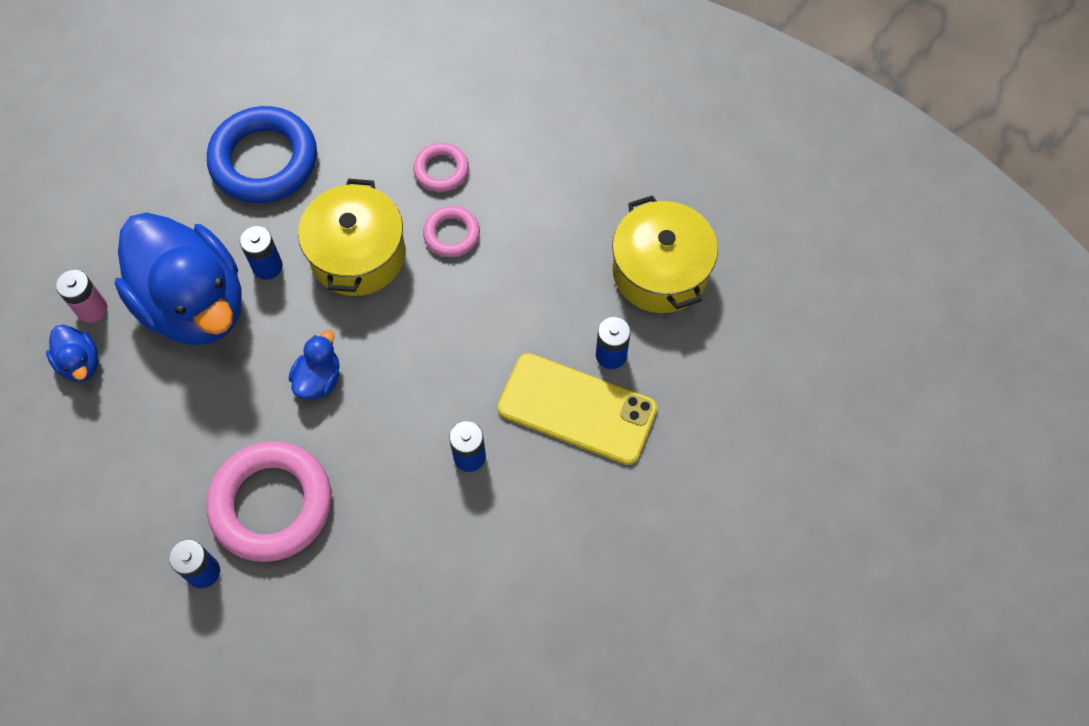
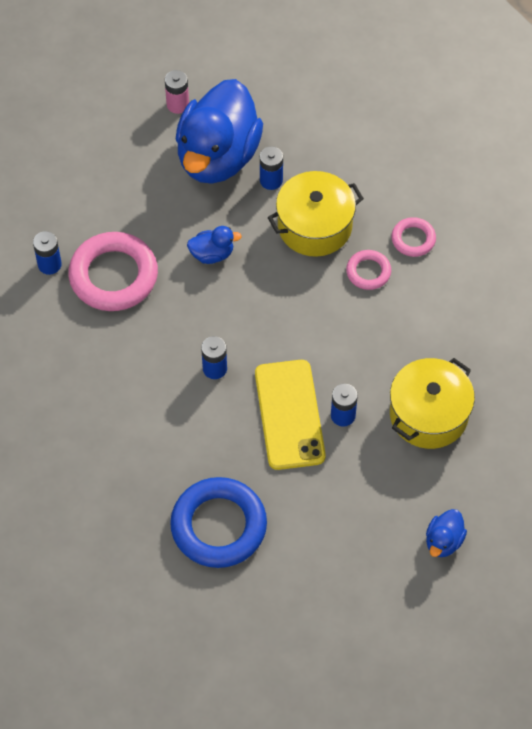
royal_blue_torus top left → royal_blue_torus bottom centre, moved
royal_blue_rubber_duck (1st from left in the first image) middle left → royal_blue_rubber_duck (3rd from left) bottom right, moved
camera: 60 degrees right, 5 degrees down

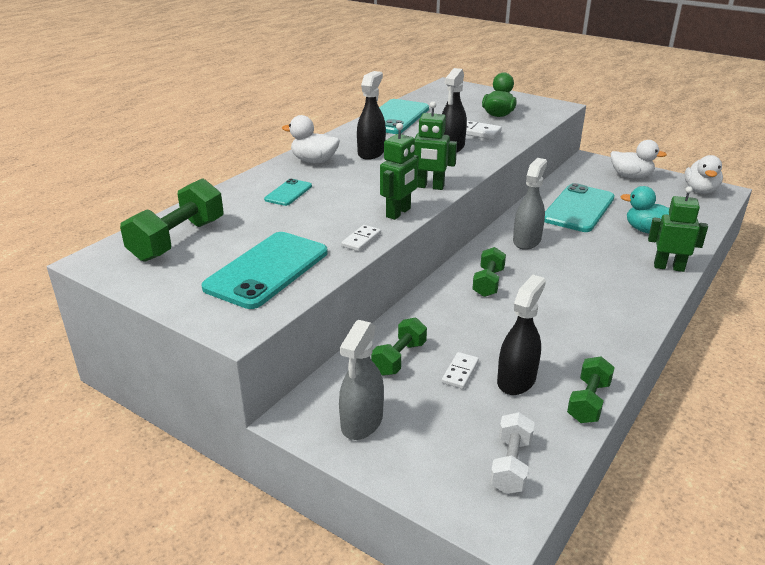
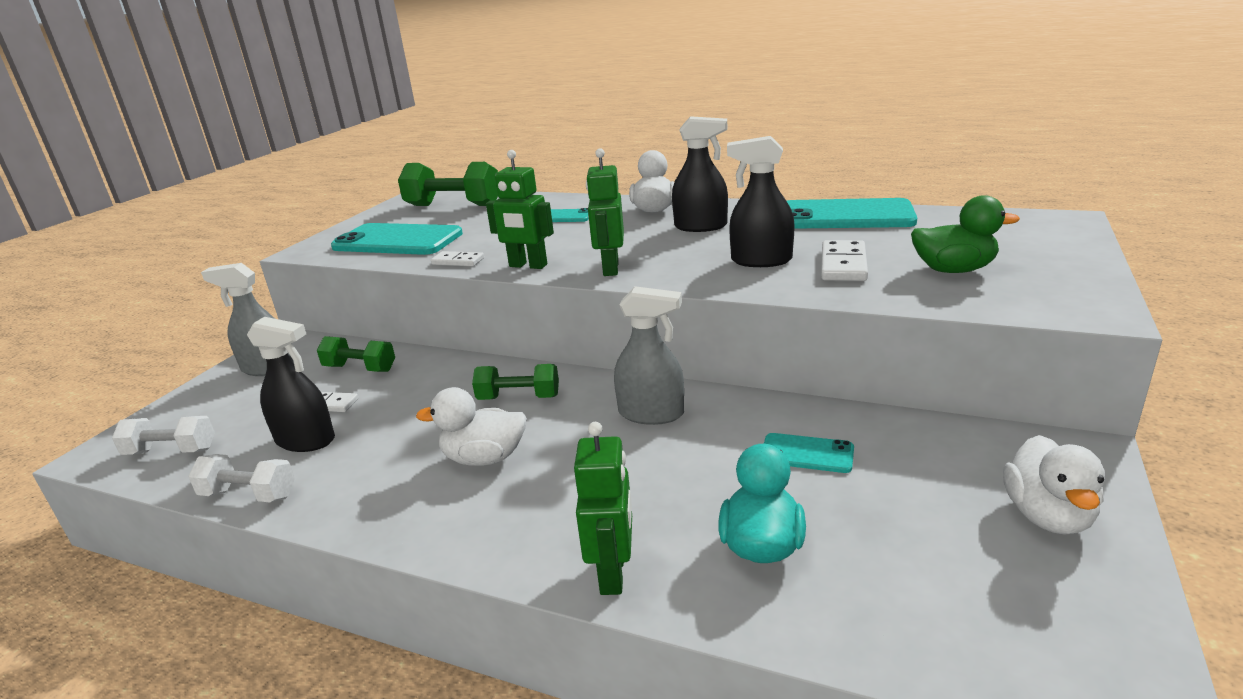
pure_white_rubber_duck (3rd from left in the first image) top right → pure_white_rubber_duck (1st from left) centre, moved
turquoise_mobile_phone (4th from left in the first image) middle right → turquoise_mobile_phone (3rd from left) centre, x0.49
green_hand_weight (4th from left) bottom right → pure_white_hand_weight (2nd from left) bottom left
camera: 80 degrees right, 5 degrees down

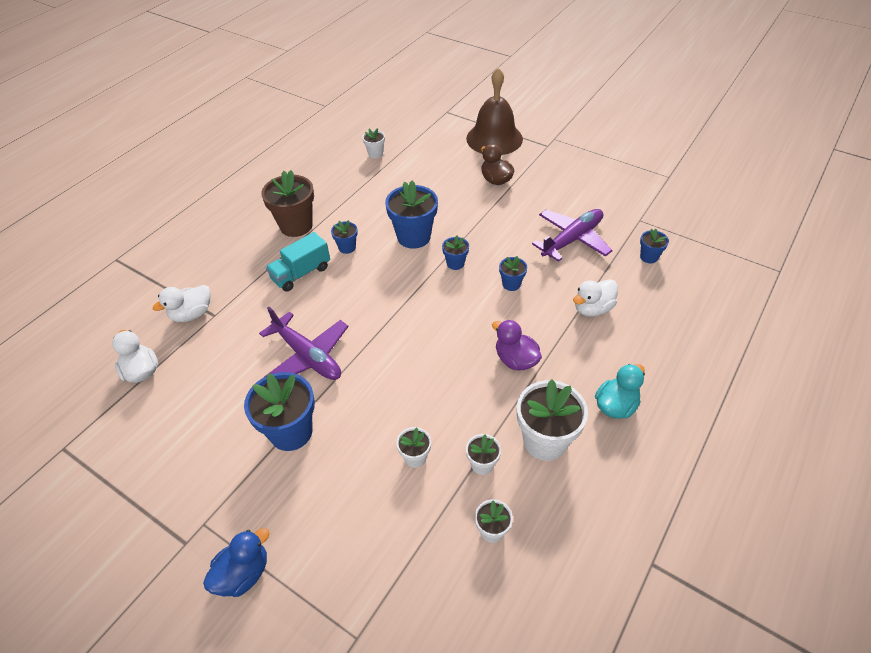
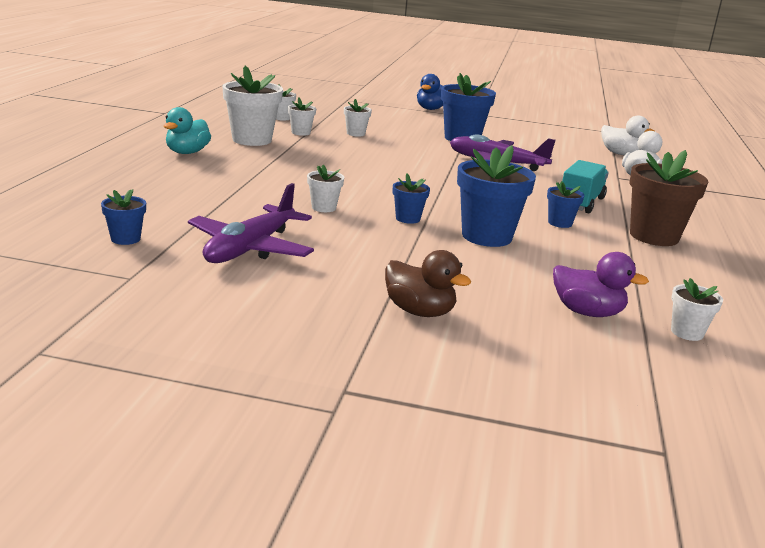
dark_brown_hand_bell top centre → -
royal_blue_potted_plant (5th from left) centre → pure_white_potted_plant (4th from left) centre
pure_white_rubber_duck (3rd from left) middle right → -
royal_purple_rubber_duck centre → royal_purple_rubber_duck middle right, moved
camera: 155 degrees right, 25 degrees down

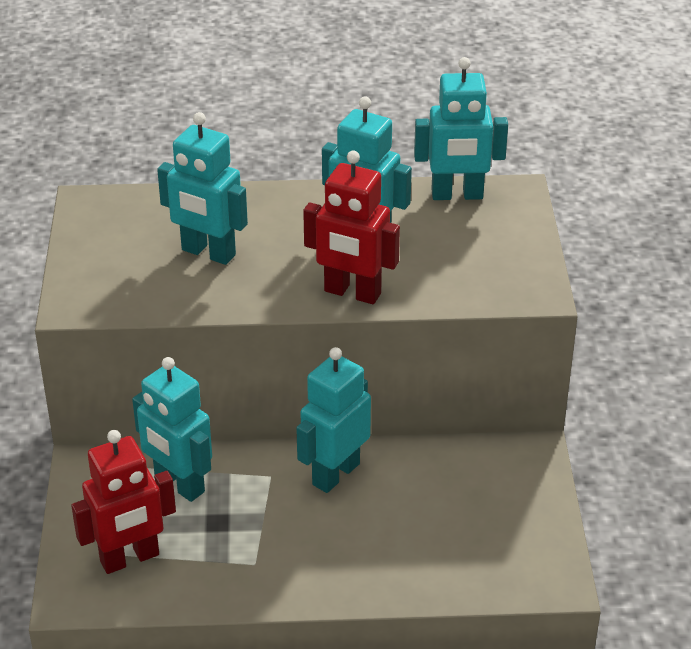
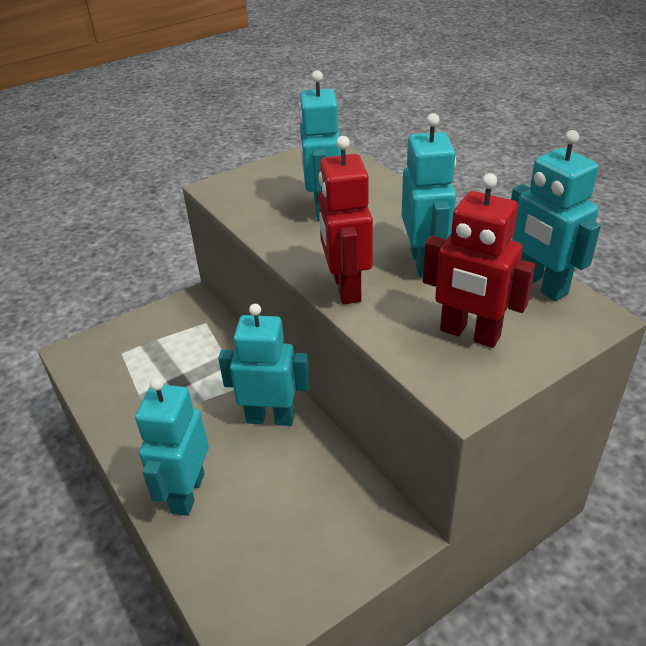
turquoise_robot (1st from left) middle left → turquoise_robot (1st from left) bottom left, moved
crimson_robot (1st from left in the first image) bottom left → crimson_robot (2nd from left) middle right, moved
camera: 60 degrees right, 0 degrees up

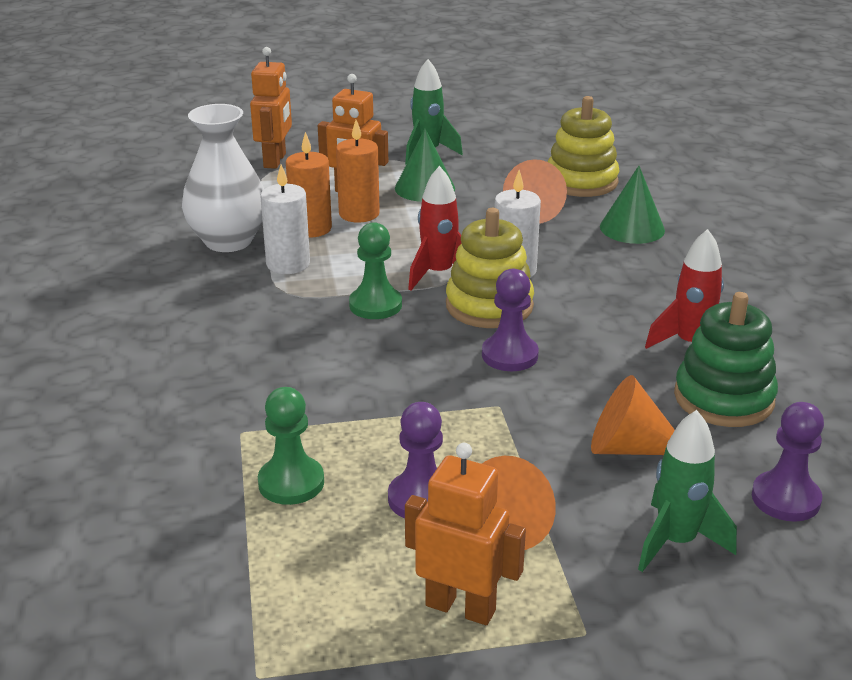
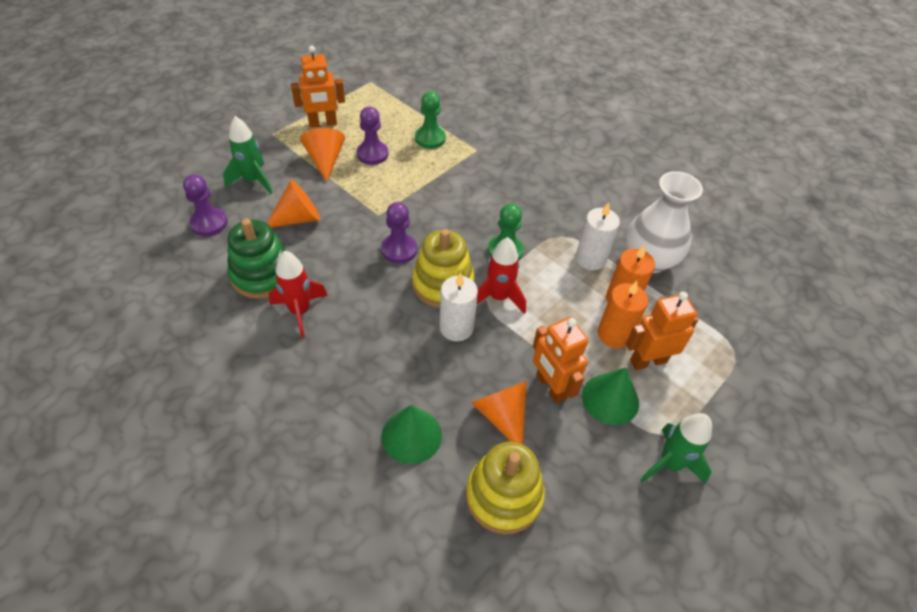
orange-coloured_robot (1st from left in the first image) top left → orange-coloured_robot (2nd from left) centre, moved
camera: 140 degrees right, 20 degrees up

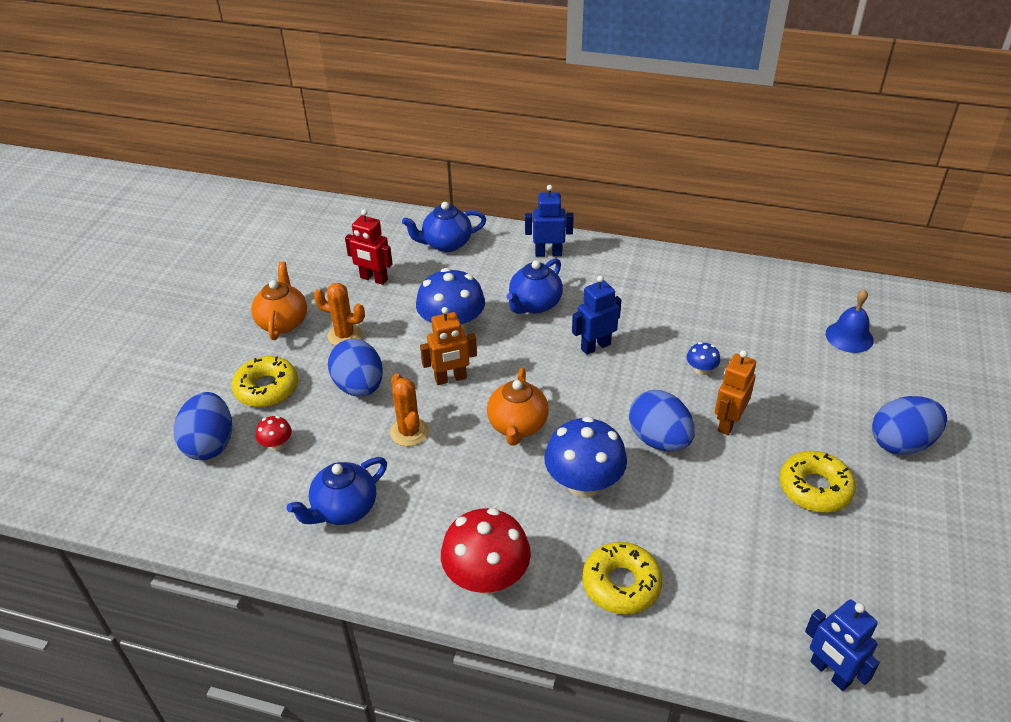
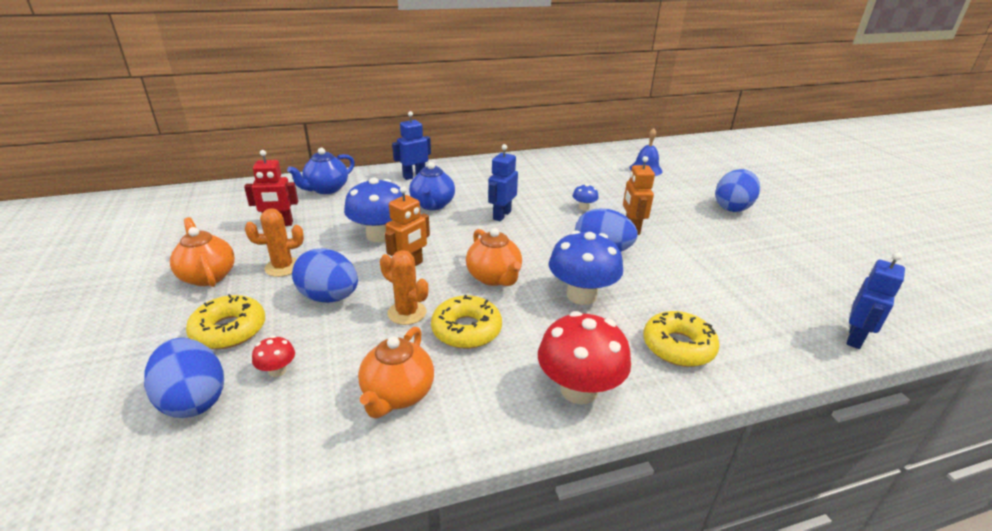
yellow_donut (3rd from left in the first image) bottom right → yellow_donut (2nd from left) centre, moved
royal_blue_teapot (1st from left) bottom centre → orange-coloured_teapot (2nd from left) bottom centre
royal_blue_robot (3rd from left) bottom right → royal_blue_robot (3rd from left) middle right, 75 degrees counterclockwise
camera: 35 degrees left, 10 degrees down

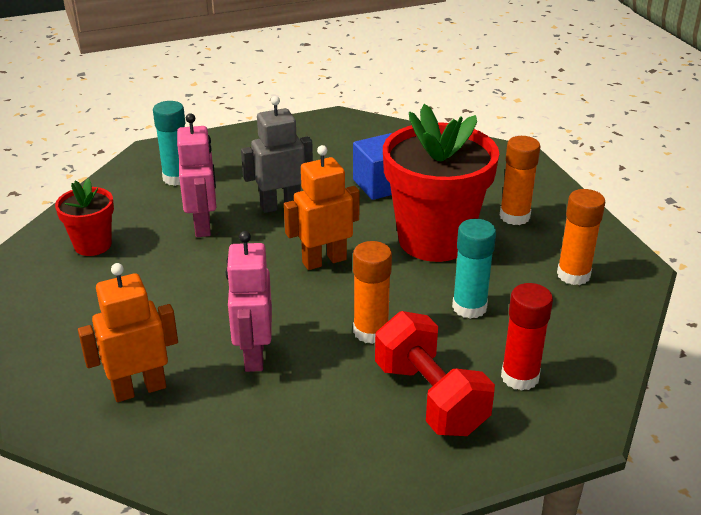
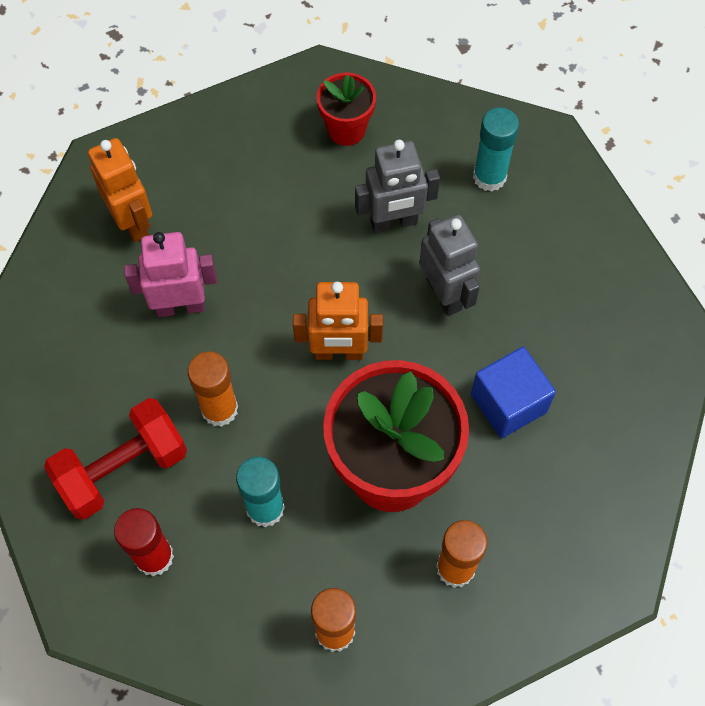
rosy_robot (1st from left) middle left → ash-grey_robot (1st from left) top centre
orange-coloured_robot (2nd from left) centre, 120 degrees clockwise
camera: 85 degrees right, 30 degrees up

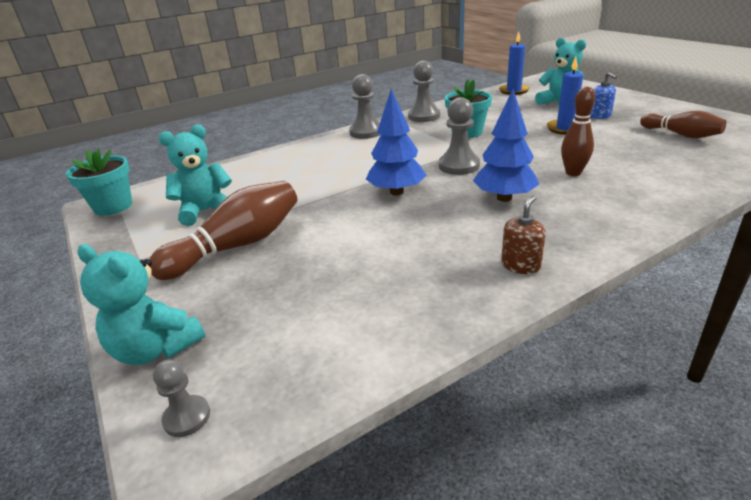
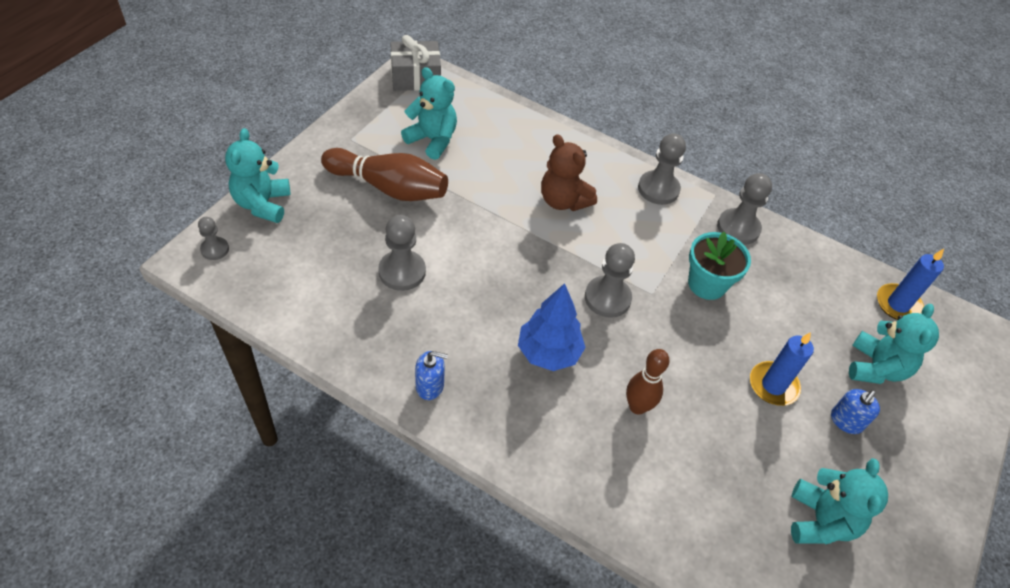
royal_blue_tree (1st from left) top centre → -
dark_brown_bowling_pin (3rd from left) top right → turquoise_teddy_bear (3rd from left) bottom right
turquoise_potted_plant (1st from left) middle left → ash-grey_wrapped_gift top centre
dark_brown_soap_dispenser middle right → royal_blue_soap_dispenser (1st from left) centre
- → dark_brown_teddy_bear top centre
- → ash-grey_chess_pawn (2nd from left) centre
camera: 55 degrees right, 20 degrees up

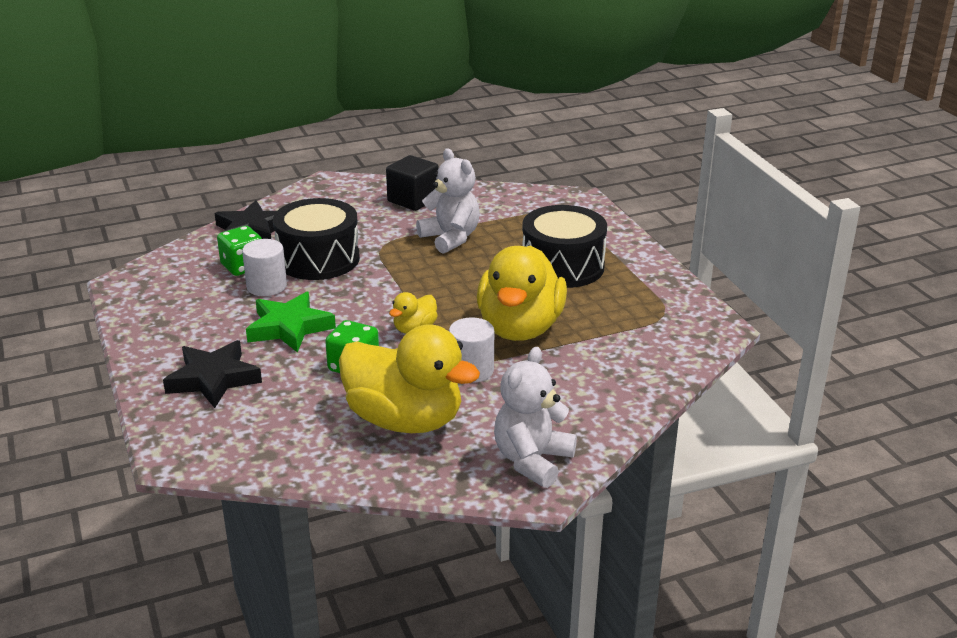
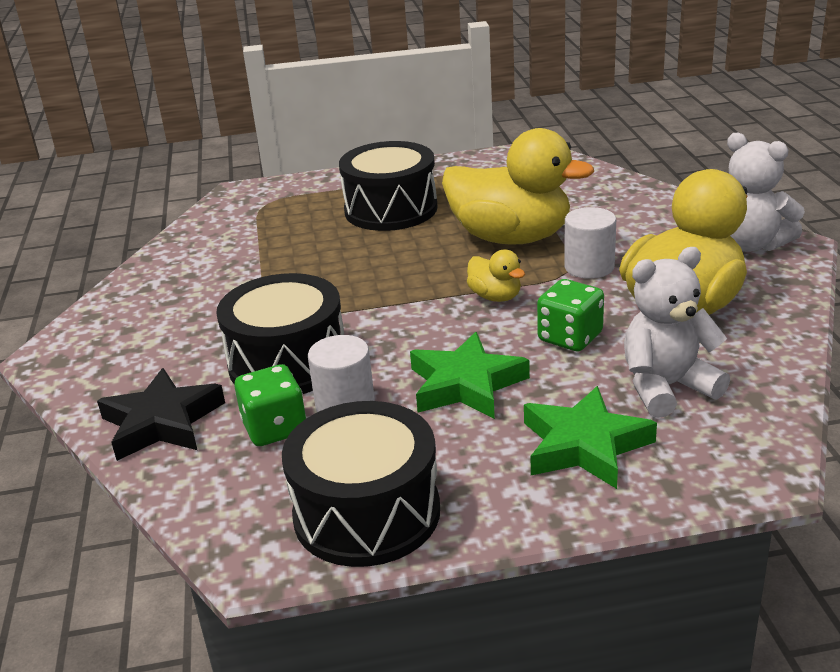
pure_white_teddy_bear (1st from left) top centre → pure_white_teddy_bear (1st from left) middle right, moved
black_block top centre → -
black_star (1st from left) middle left → green_star (2nd from left) middle right
- → black_drum (2nd from left) bottom centre
camera: 75 degrees left, 0 degrees up

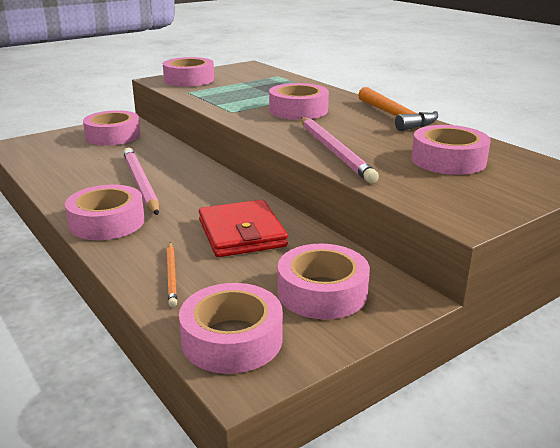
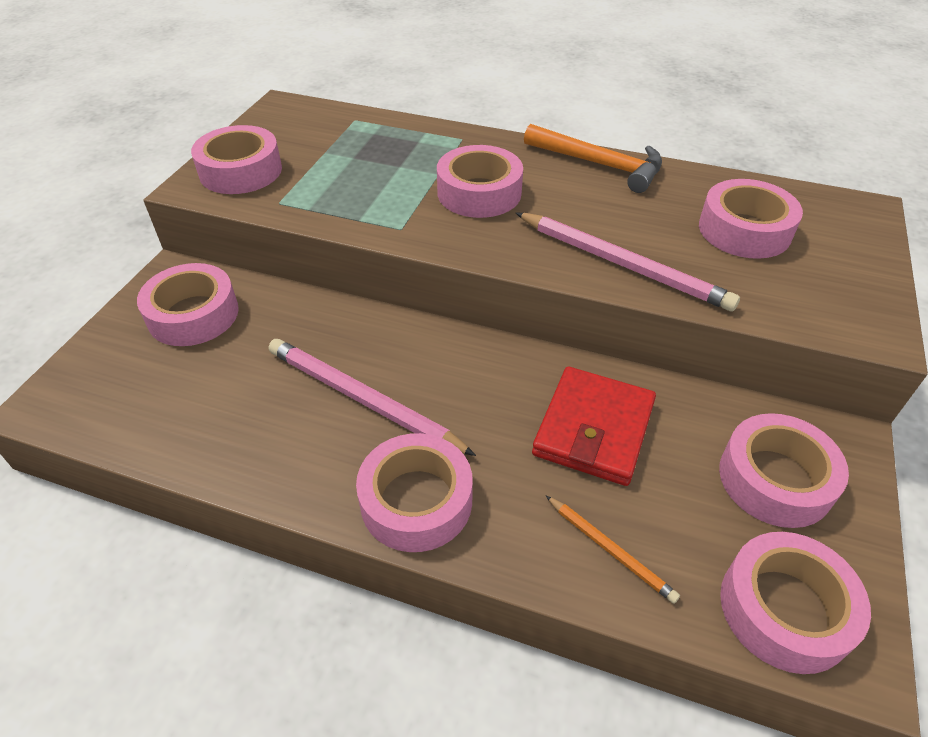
crimson_card_wallet centre, 75 degrees clockwise
camera: 35 degrees left, 20 degrees up

